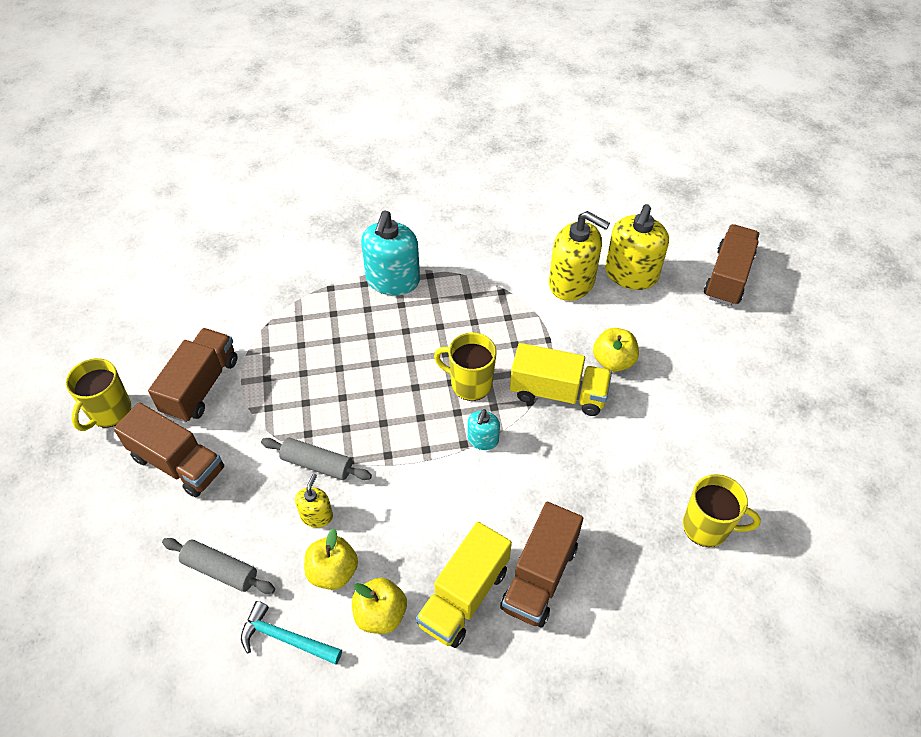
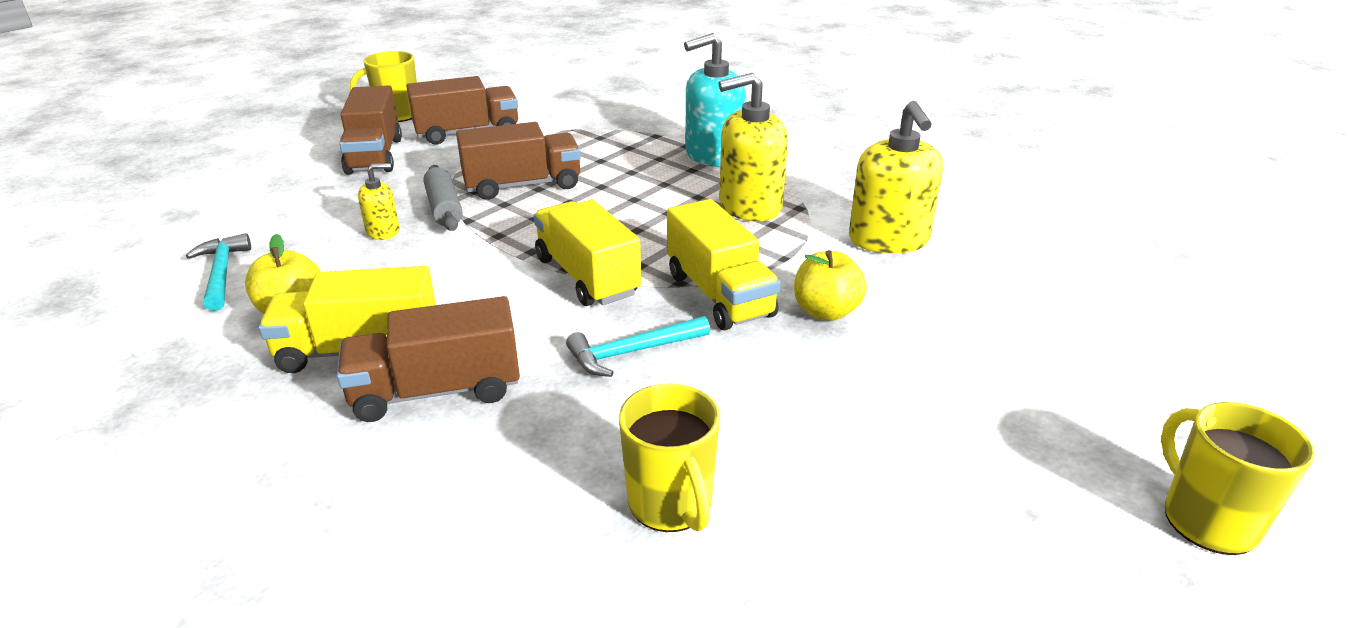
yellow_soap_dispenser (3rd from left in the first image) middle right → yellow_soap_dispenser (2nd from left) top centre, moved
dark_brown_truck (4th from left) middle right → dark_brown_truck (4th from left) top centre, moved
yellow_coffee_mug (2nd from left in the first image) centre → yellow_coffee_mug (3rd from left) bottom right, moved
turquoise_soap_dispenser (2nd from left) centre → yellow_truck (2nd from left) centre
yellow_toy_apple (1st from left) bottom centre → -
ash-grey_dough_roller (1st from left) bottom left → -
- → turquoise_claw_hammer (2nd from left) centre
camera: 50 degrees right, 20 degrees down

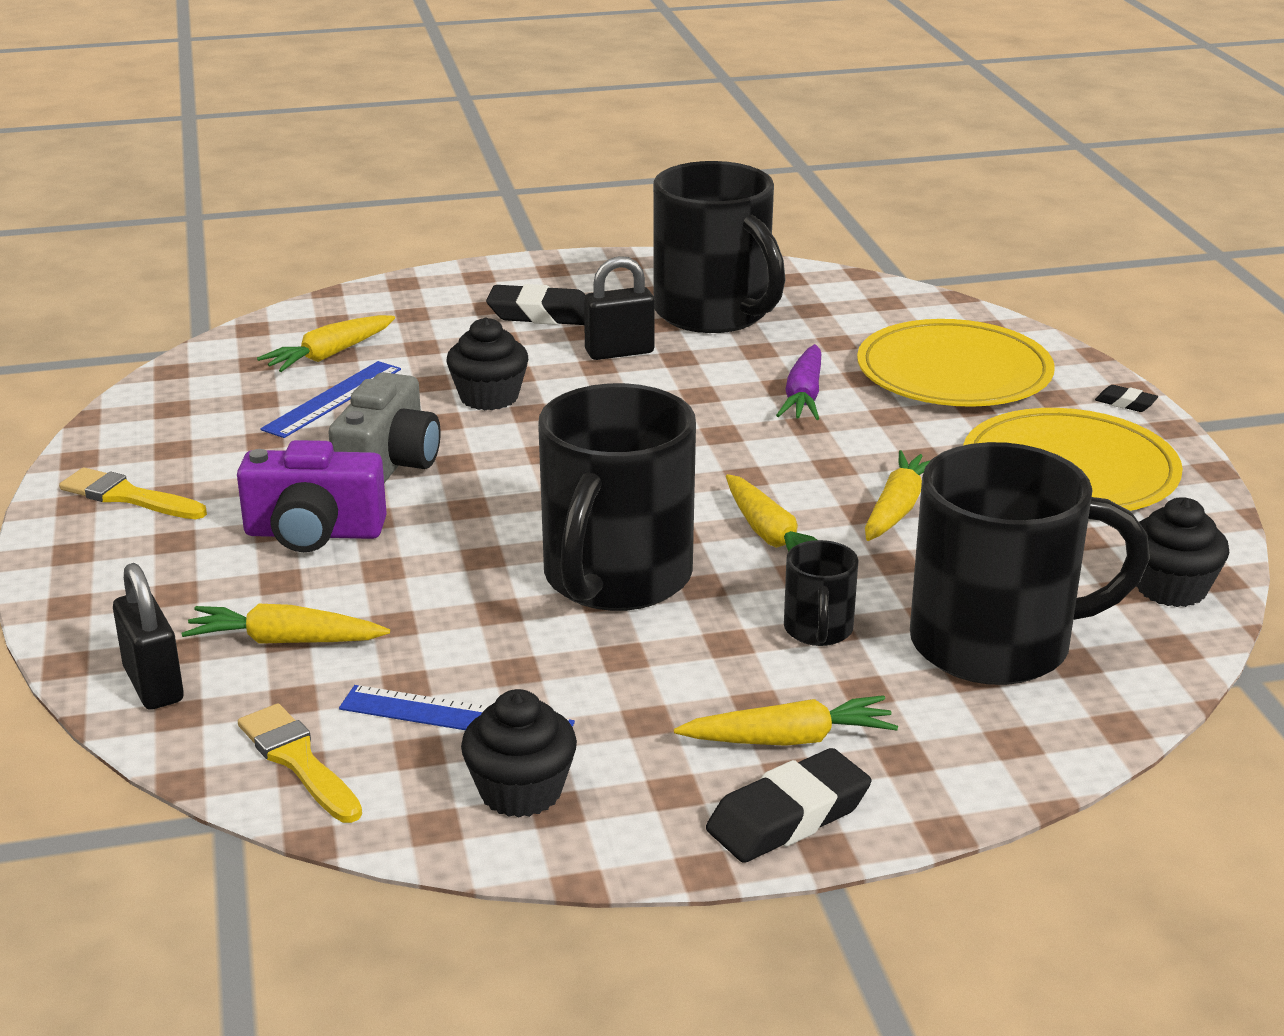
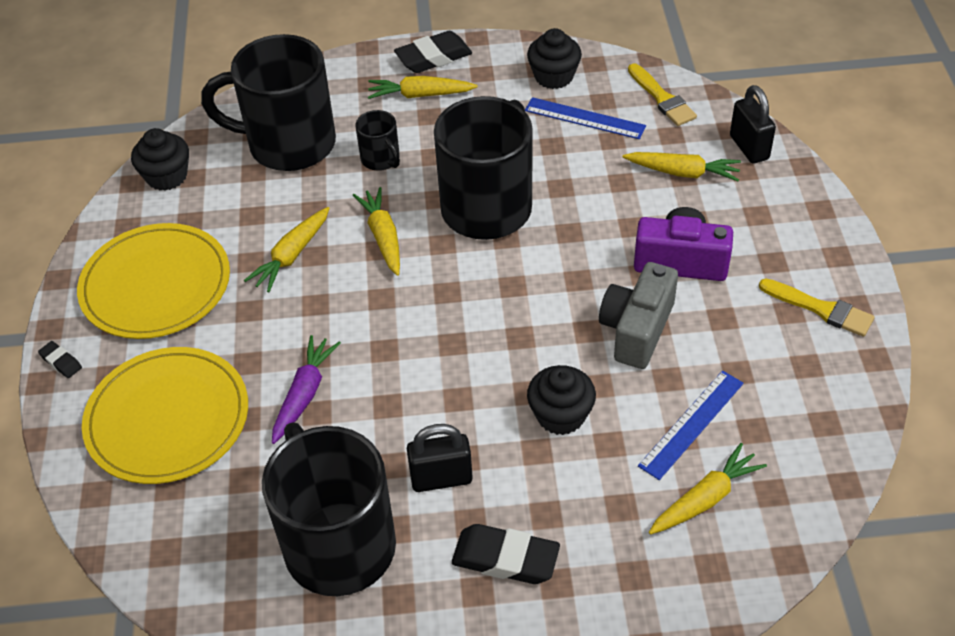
black_coffee_mug (3rd from left) centre → black_coffee_mug (3rd from left) top centre, 135 degrees clockwise
camera: 170 degrees left, 20 degrees up

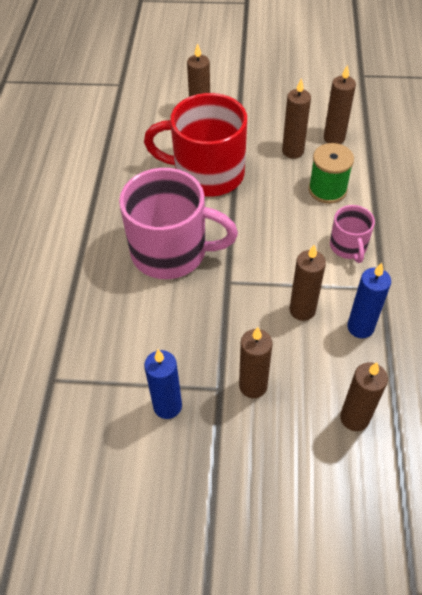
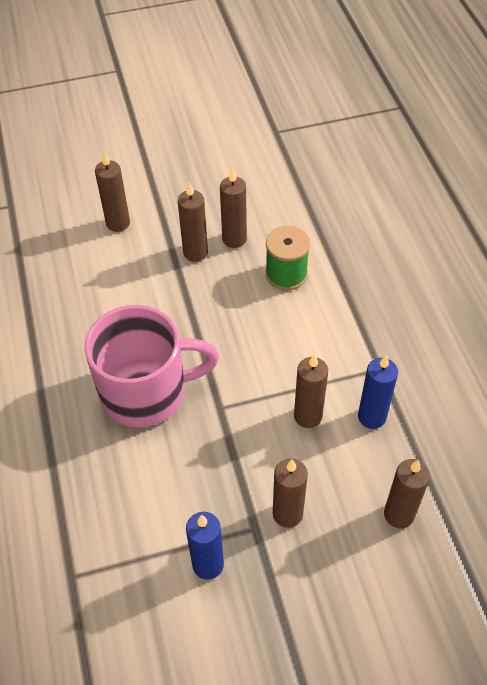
dark_brown_candle (5th from left in the first image) top right → dark_brown_candle (2nd from left) top centre, moved
crimson_coffee_mug top centre → -
rosy_coffee_mug (2nd from left) middle right → -
camera: 20 degrees left, 0 degrees up

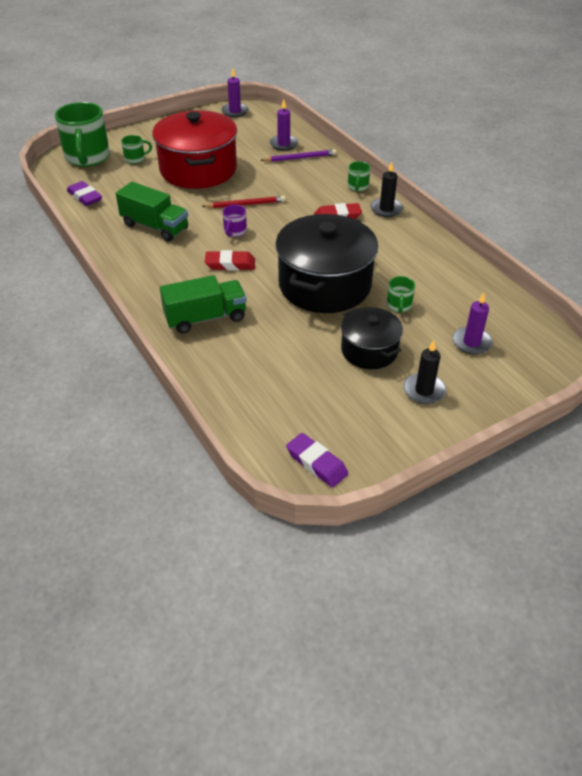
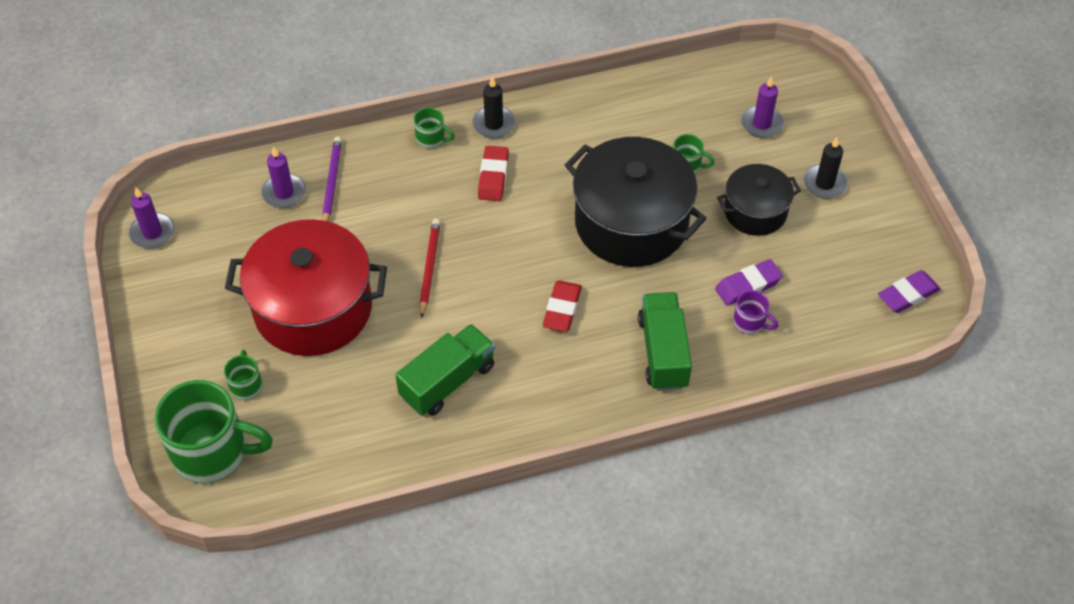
royal_purple_eraser (1st from left) top left → royal_purple_eraser (1st from left) middle right, moved
royal_purple_coffee_mug top centre → royal_purple_coffee_mug middle right, moved
camera: 75 degrees left, 10 degrees up

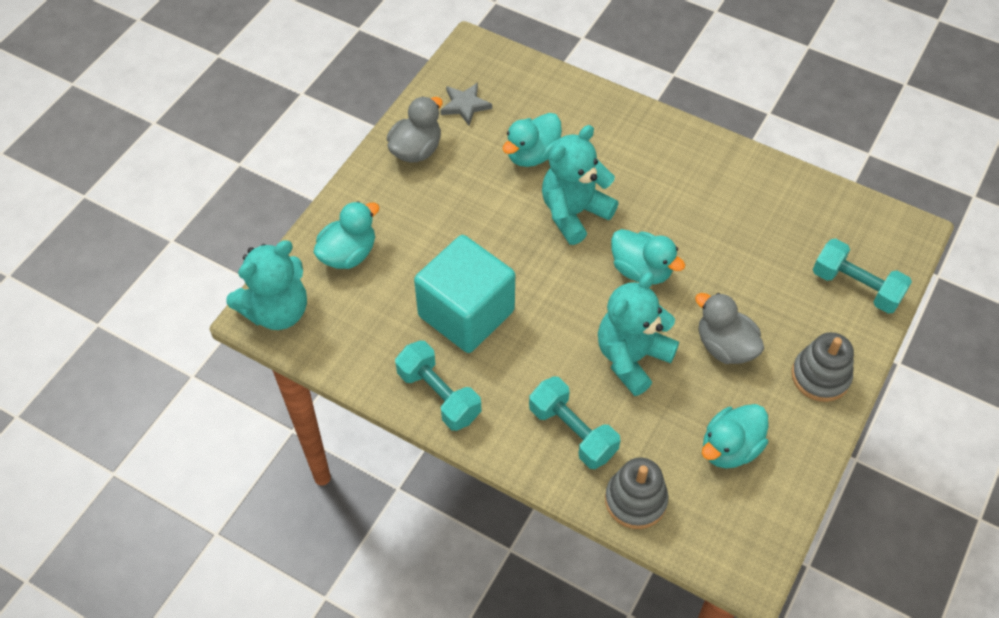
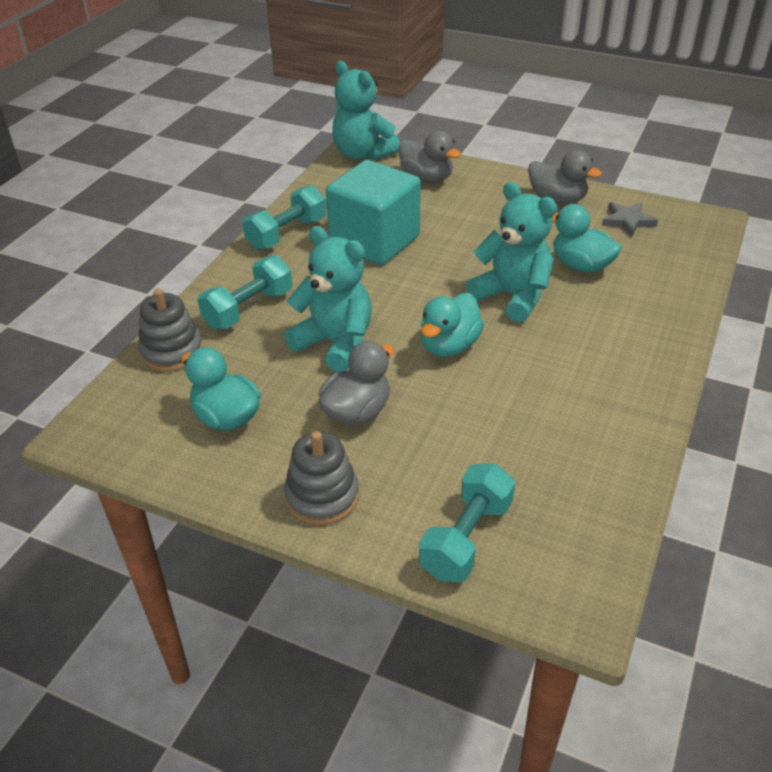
turquoise_rubber_duck (1st from left) centre → ash-grey_rubber_duck (2nd from left) top centre
camera: 85 degrees right, 15 degrees down

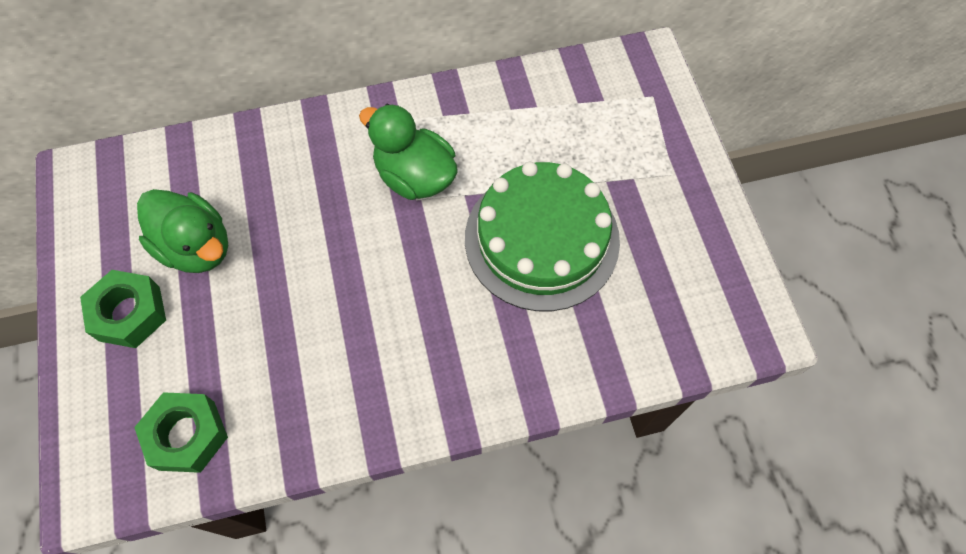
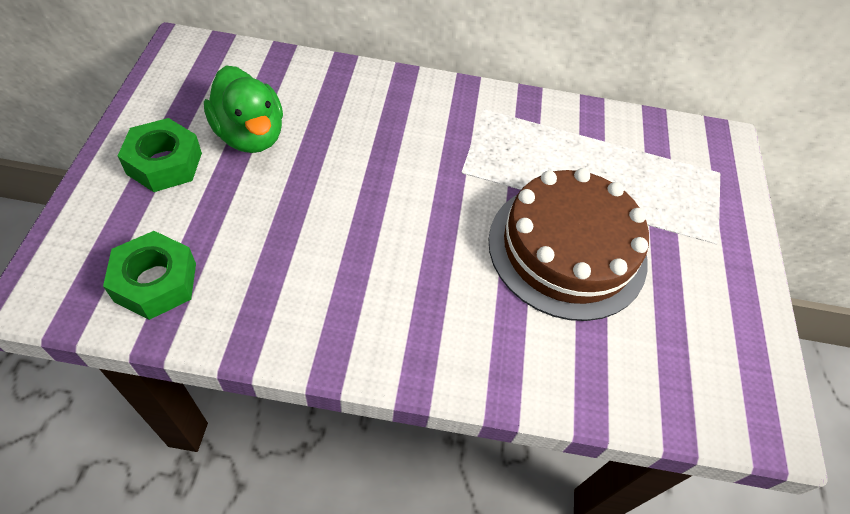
green_rubber_duck (2nd from left) top centre → -
green_layer_cake centre → dark_brown_layer_cake middle right
camera: 15 degrees right, 10 degrees down

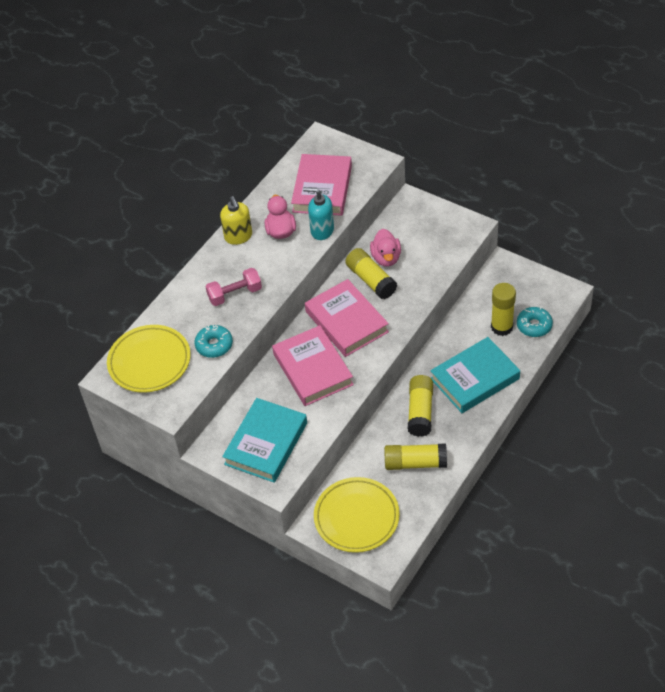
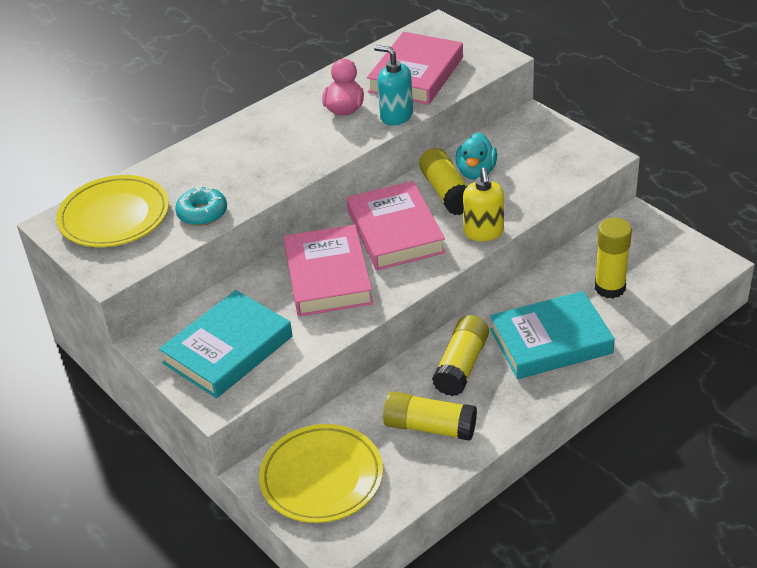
yellow_soap_dispenser top centre → yellow_soap_dispenser centre, moved
rosy_rubber_duck (2nd from left) centre → turquoise_rubber_duck top centre
rosy_hand_weight centre → -
turquoise_donut (2nd from left) middle right → -
camera: 15 degrees right, 10 degrees down

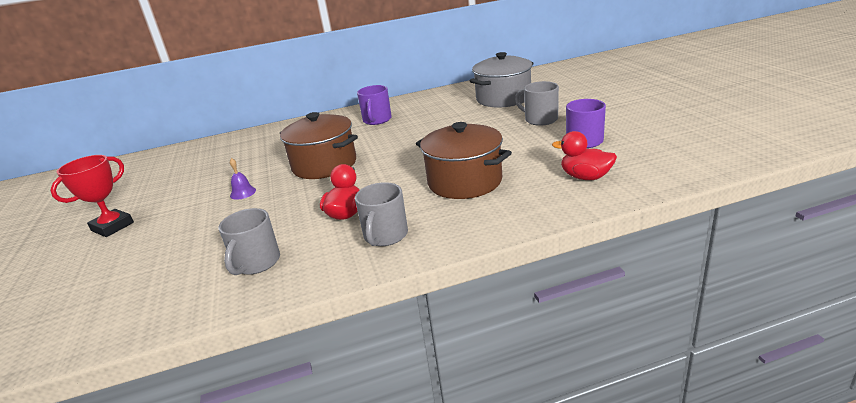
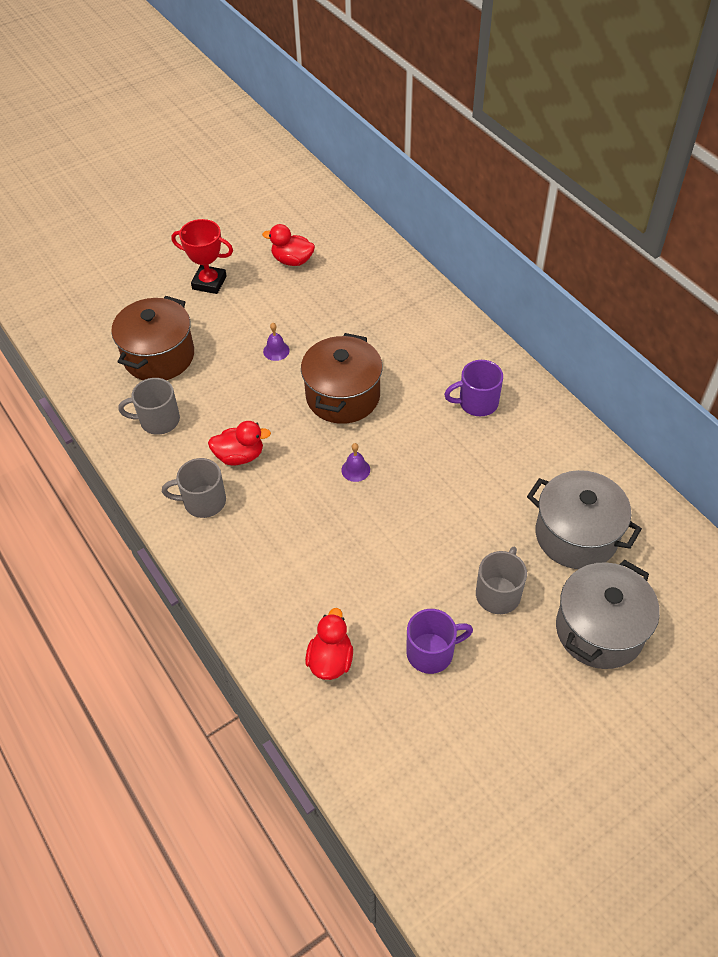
dark_brown_pot (2nd from left in the first image) centre → dark_brown_pot (1st from left) middle left, moved
- → crimson_rubber_duck (2nd from left) top centre
- → royal_purple_hand_bell (2nd from left) centre
- → ash-grey_pot (2nd from left) middle right
camera: 70 degrees right, 25 degrees up

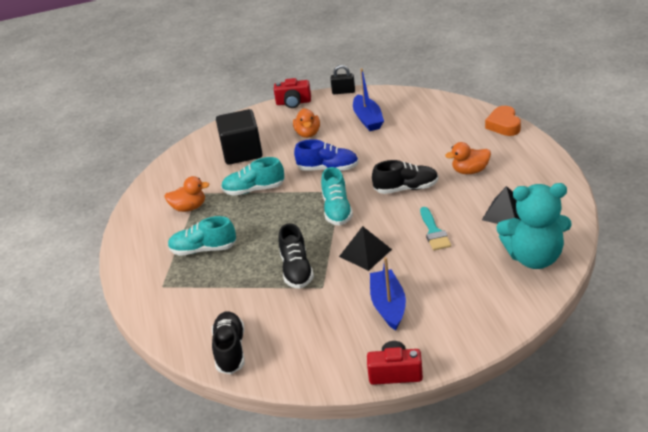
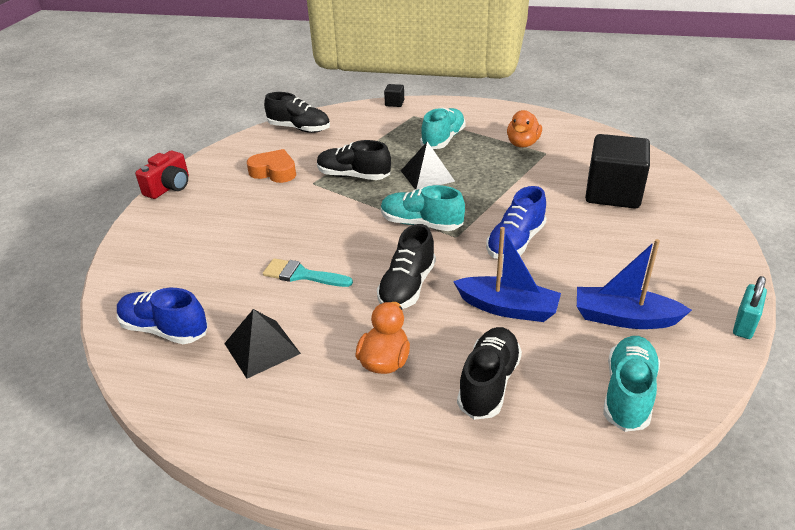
black_lock top centre → turquoise_lock middle right
crimson_camera (1st from left) top centre → -
orange-coloured_heart top right → orange-coloured_heart top centre, moved
orange-coloured_rubber_duck (2nd from left) top centre → -
turquoise_lace-up_shoe (2nd from left in the first image) centre → turquoise_lace-up_shoe (3rd from left) bottom right, moved
turquoise_teddy_bear middle right → royal_blue_lace-up_shoe (1st from left) middle left
black_pyramid (1st from left in the first image) centre → black_pyramid (2nd from left) top centre, moved
royal_blue_sailboat (2nd from left in the first image) bottom centre → royal_blue_sailboat (1st from left) centre, moved
- → black_block (1st from left) top centre
- → black_lace-up_shoe (4th from left) bottom centre
camera: 115 degrees right, 0 degrees up

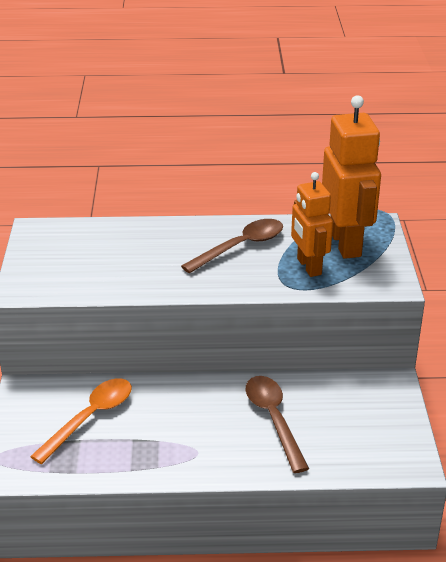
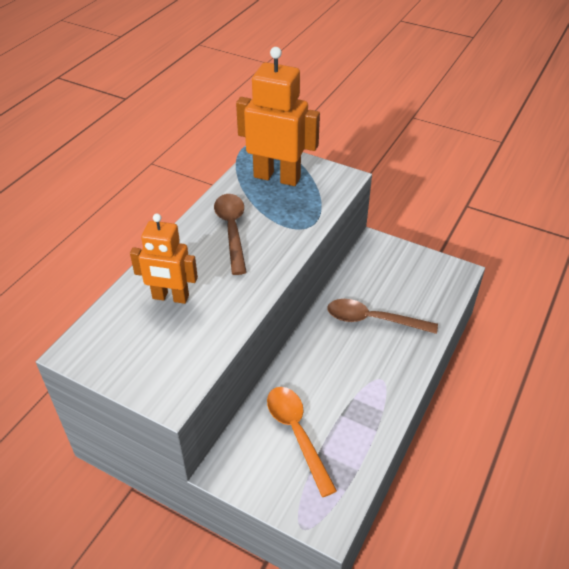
orange-coloured_robot (1st from left) middle right → orange-coloured_robot (1st from left) middle left, moved
camera: 60 degrees left, 10 degrees up

